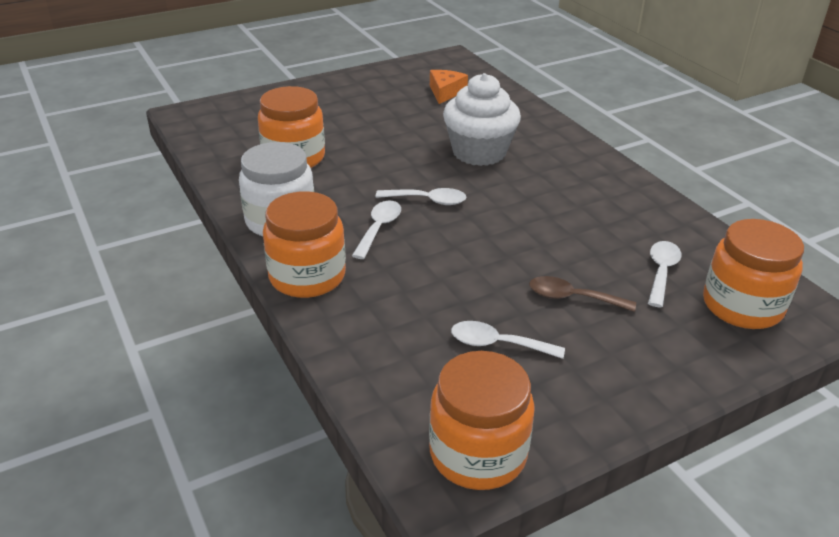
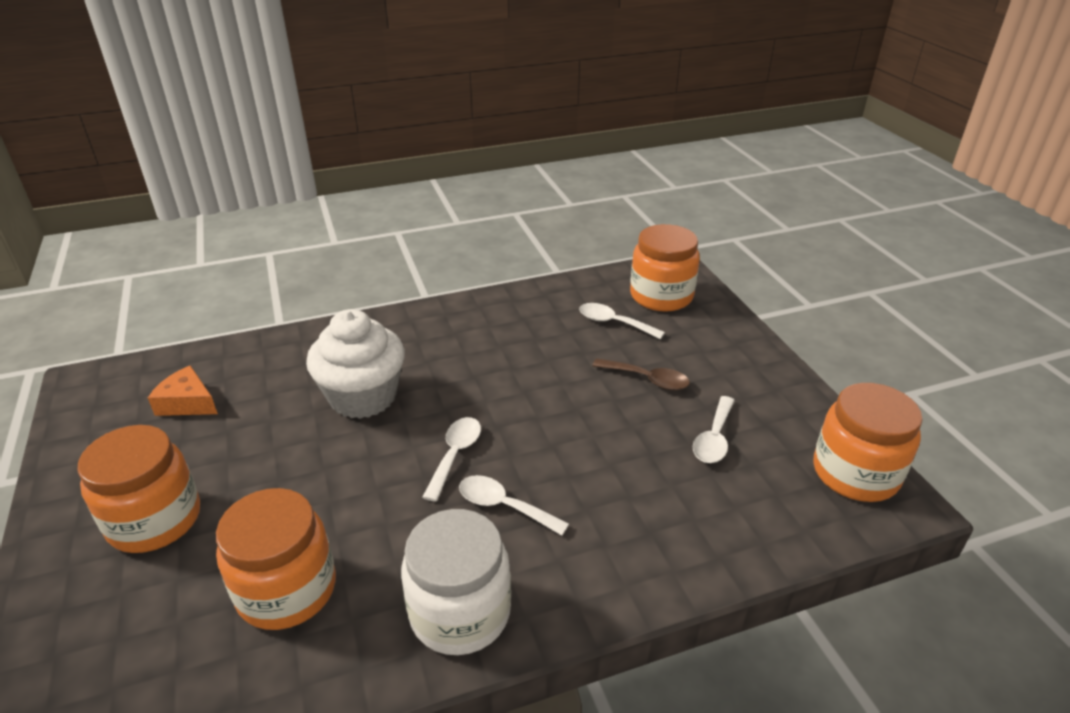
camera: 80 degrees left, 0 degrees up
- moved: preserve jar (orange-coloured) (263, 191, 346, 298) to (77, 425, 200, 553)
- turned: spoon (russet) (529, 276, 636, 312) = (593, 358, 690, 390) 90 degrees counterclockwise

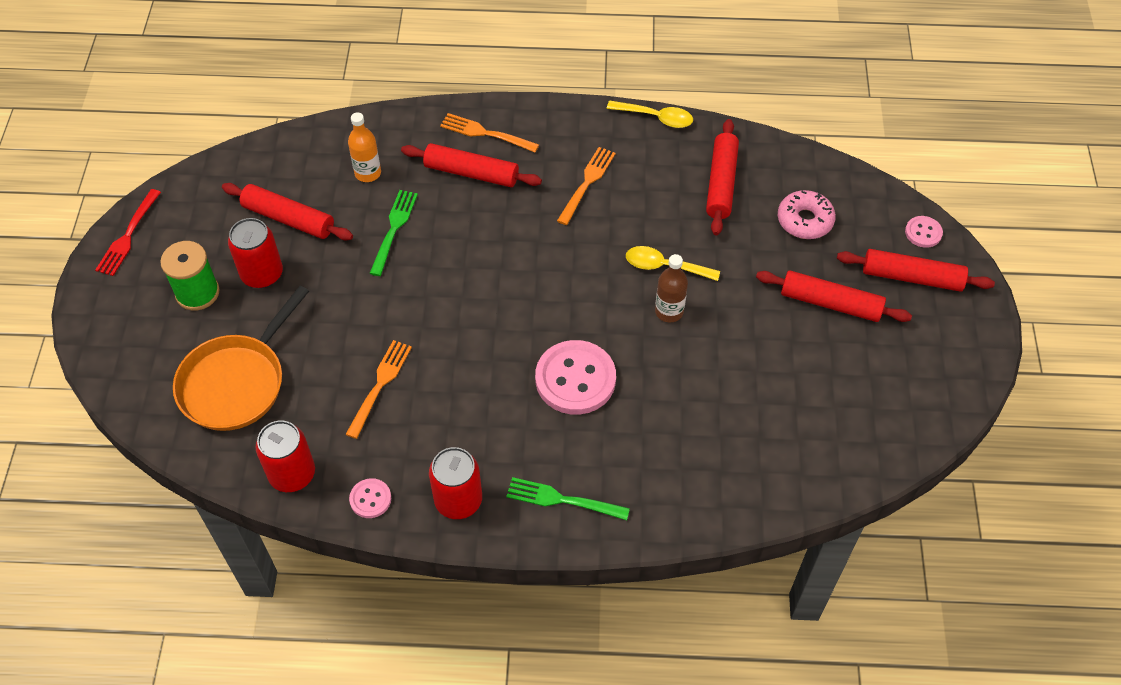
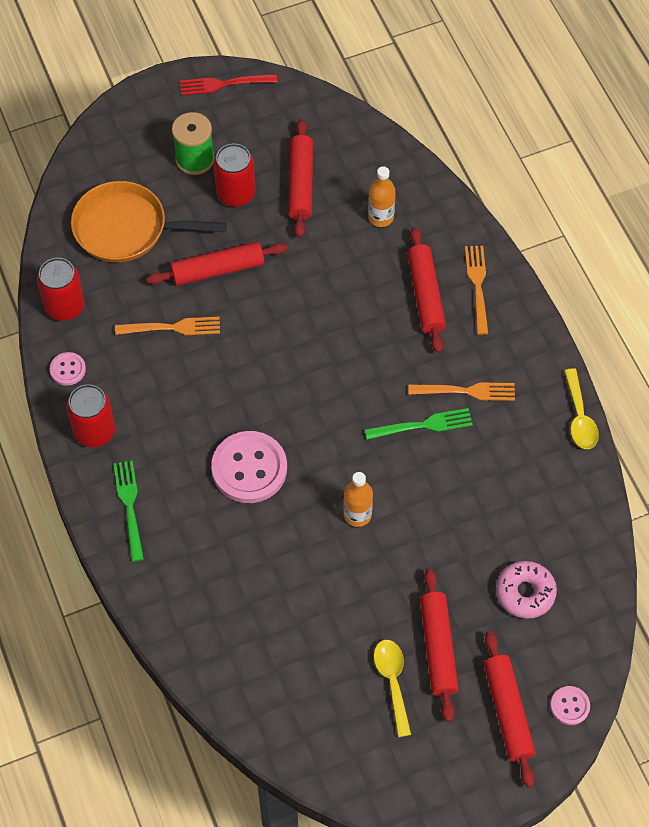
camera: 65 degrees right, 5 degrees up
- moved: fork (leaf-green) (369, 190, 418, 276) to (365, 408, 473, 440)
- moved: spoon (yellow) (626, 246, 720, 281) to (374, 640, 411, 737)
- recoloured: flask (russet) (655, 254, 688, 322) to flask (orange-coloured) (343, 472, 373, 527)
- moved: rolling pin (crimson) (706, 119, 739, 235) to (146, 242, 288, 286)

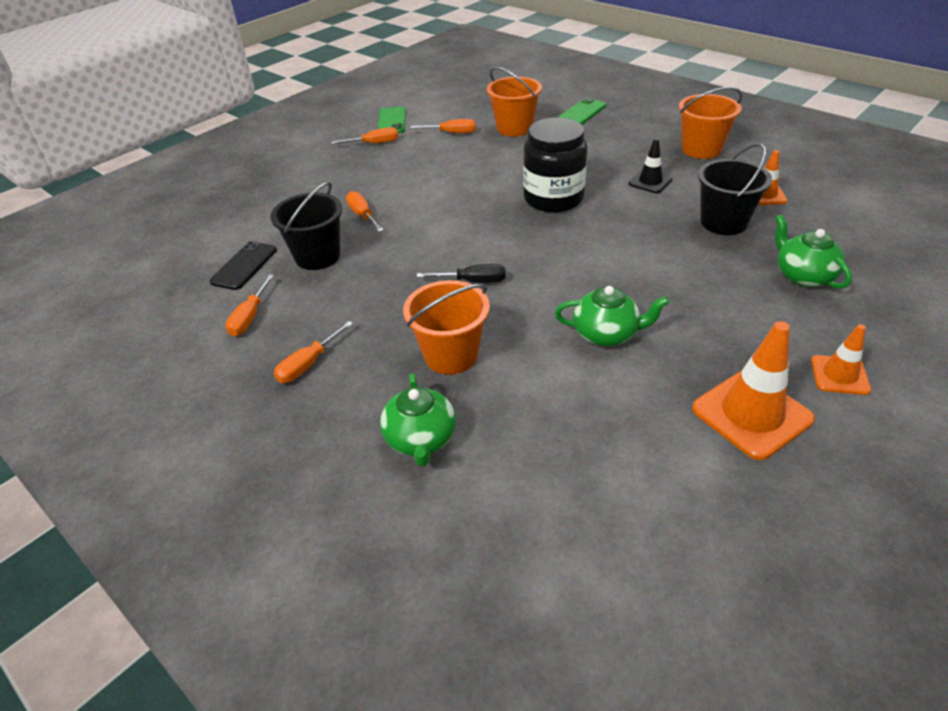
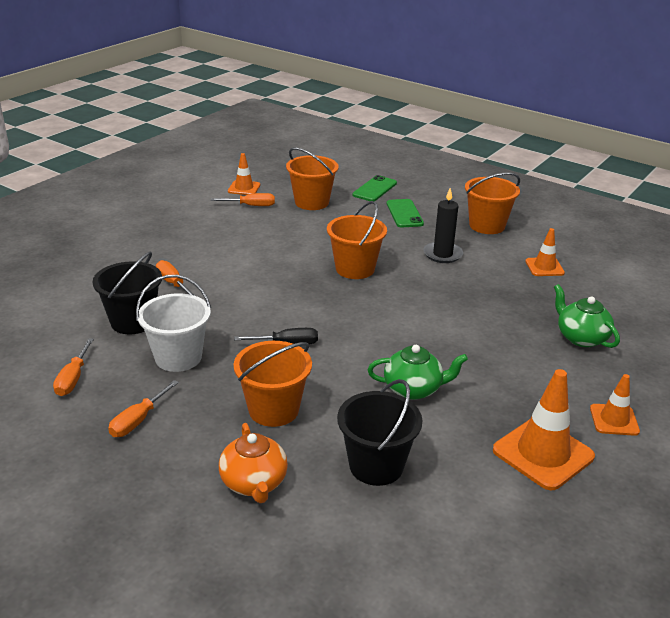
camera: 10 degrees left, 10 degrees down
- removed: mobile phone (black) (210, 241, 277, 290)
- removed: flat screwdriver (orange-coloured) (331, 127, 398, 144)
- moved: mobile phone (leaf-green) (378, 107, 406, 133) to (387, 199, 424, 227)
- recoloured: tea pot (leaf-green) (380, 373, 456, 467) to tea pot (orange-coloured) (219, 423, 288, 503)
- replaced: preserve jar (black) (523, 118, 587, 212) to pail (orange-coloured) (327, 201, 387, 279)
- replaced: traffic cone (black) (629, 138, 673, 193) to wax candle (black) (423, 188, 463, 263)
- moved: pail (black) (698, 143, 772, 235) to (337, 379, 422, 486)
- added: pail (pure white) (136, 275, 211, 372)
- added: traffic cone (orange-coloured) (228, 153, 260, 195)

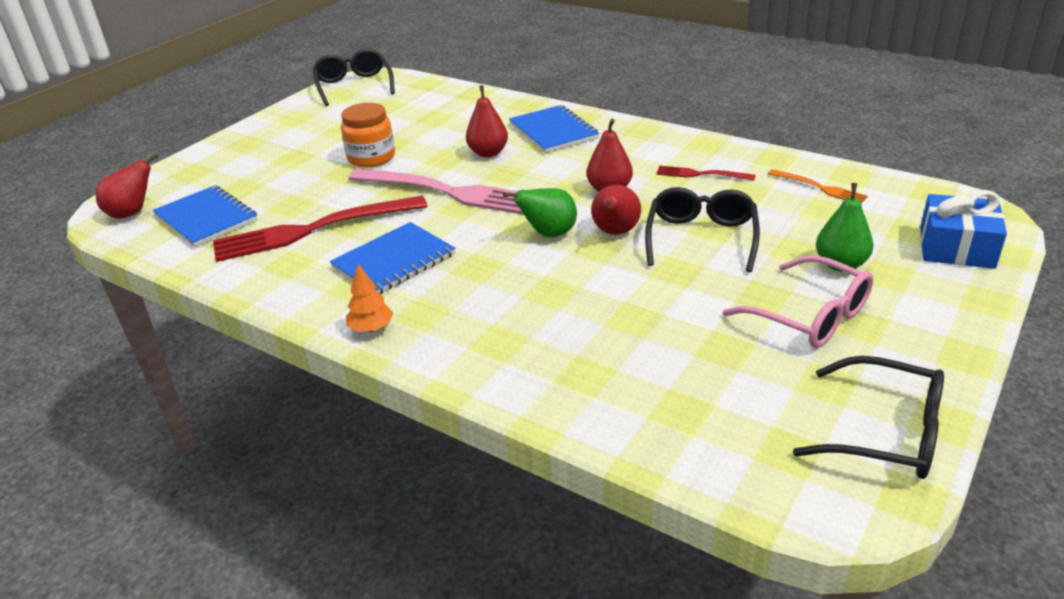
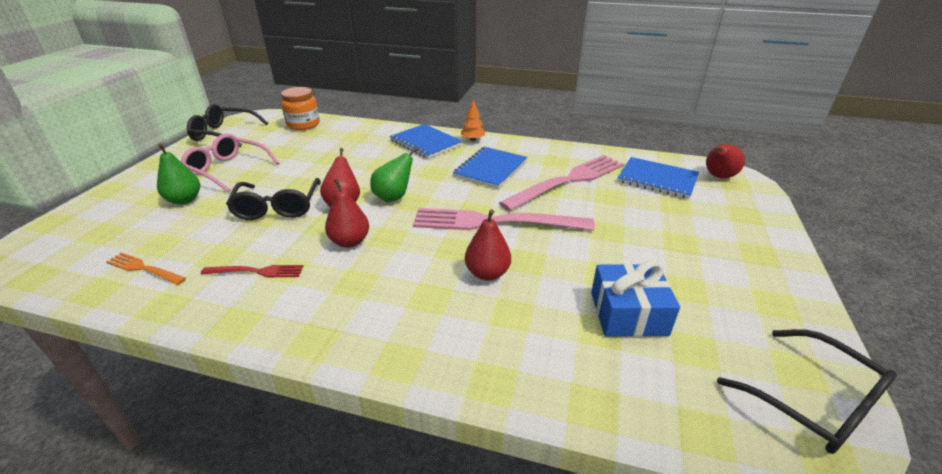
camera: 160 degrees right, 0 degrees up
- recoloured: fork (crimson) (213, 195, 427, 262) to fork (rose-pink) (499, 155, 624, 211)
- moved: preserve jar (orange-coloured) (341, 103, 395, 167) to (281, 87, 320, 130)
- moved: notebook (royal blue) (509, 105, 599, 153) to (390, 124, 463, 159)
- moved: gift (royal blue) (920, 190, 1007, 269) to (591, 261, 680, 337)

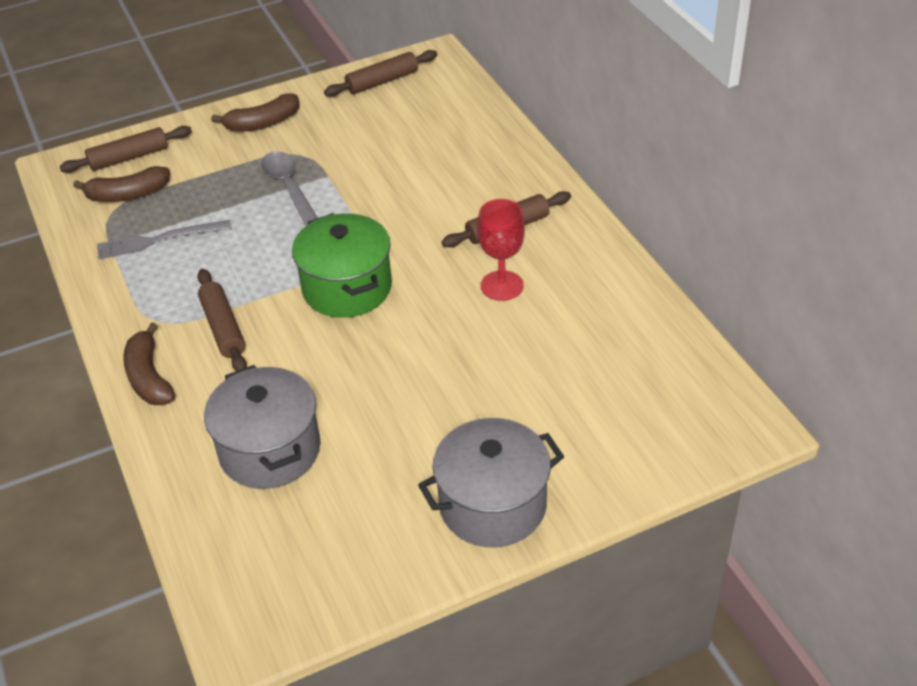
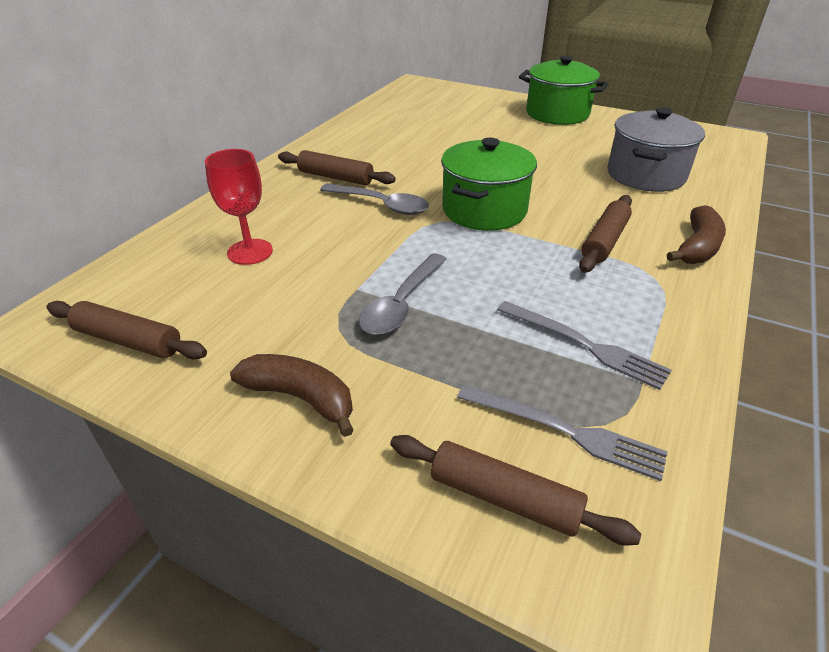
camera: 130 degrees left, 5 degrees down
- replaced: toy banana (russet) (73, 166, 170, 202) to fork (grey) (457, 384, 668, 481)
- recoloured: cooking pot (grey) (418, 418, 564, 547) to cooking pot (leaf-green) (519, 56, 609, 125)
- moved: wine glass (crimson) (477, 199, 525, 301) to (205, 149, 273, 265)
- added: spoon (grey) (320, 183, 429, 215)

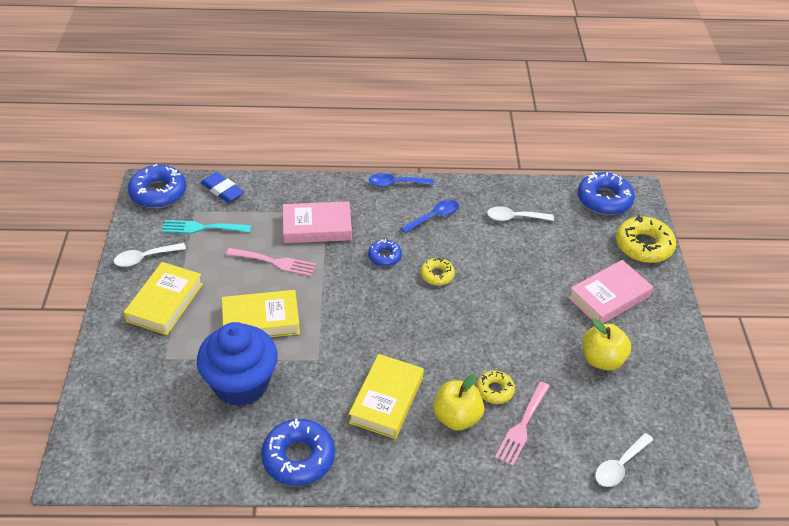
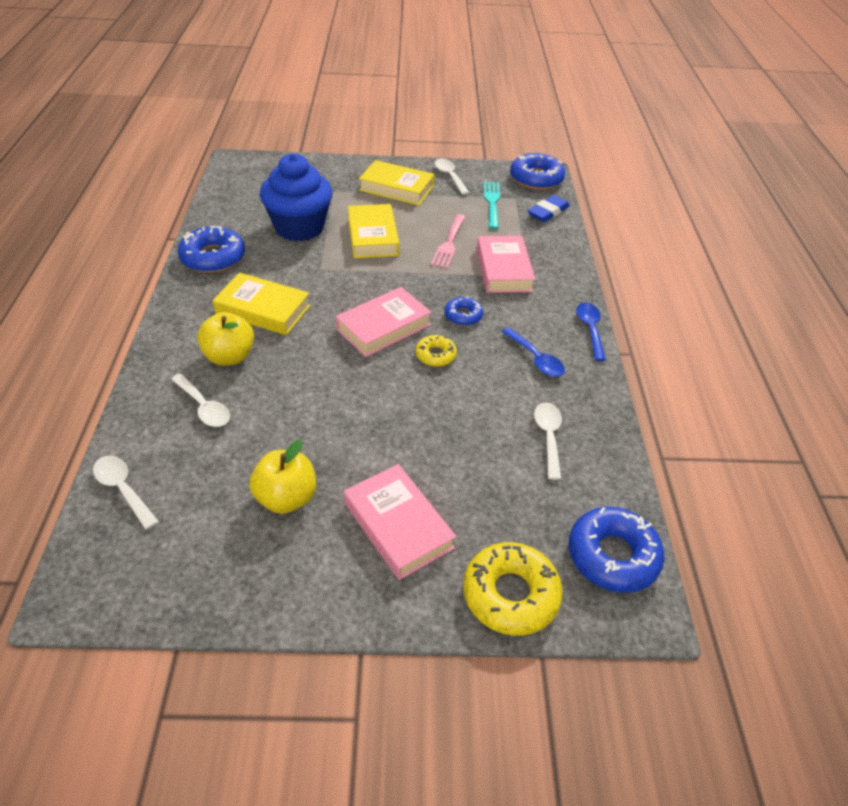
camera: 90 degrees right, 0 degrees up
- removed: glazed donut (yellow) (476, 371, 515, 404)
- replaced: fork (rose-pink) (495, 381, 550, 466) to spoon (pure white) (171, 374, 230, 427)
- added: book (rose-pink) (336, 287, 432, 357)

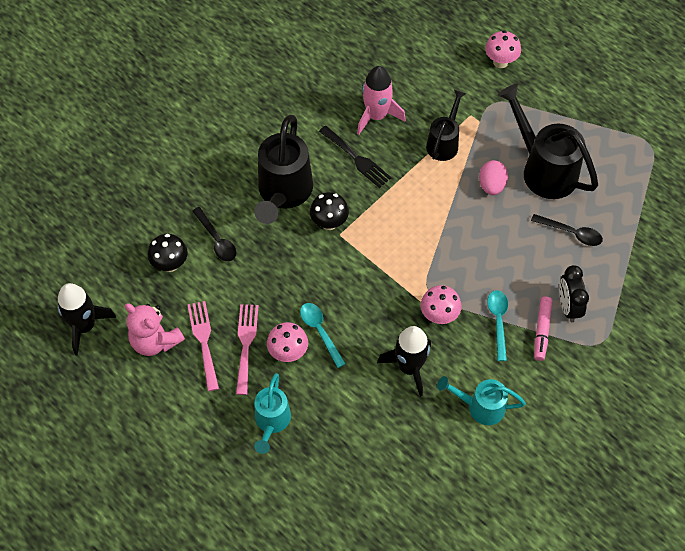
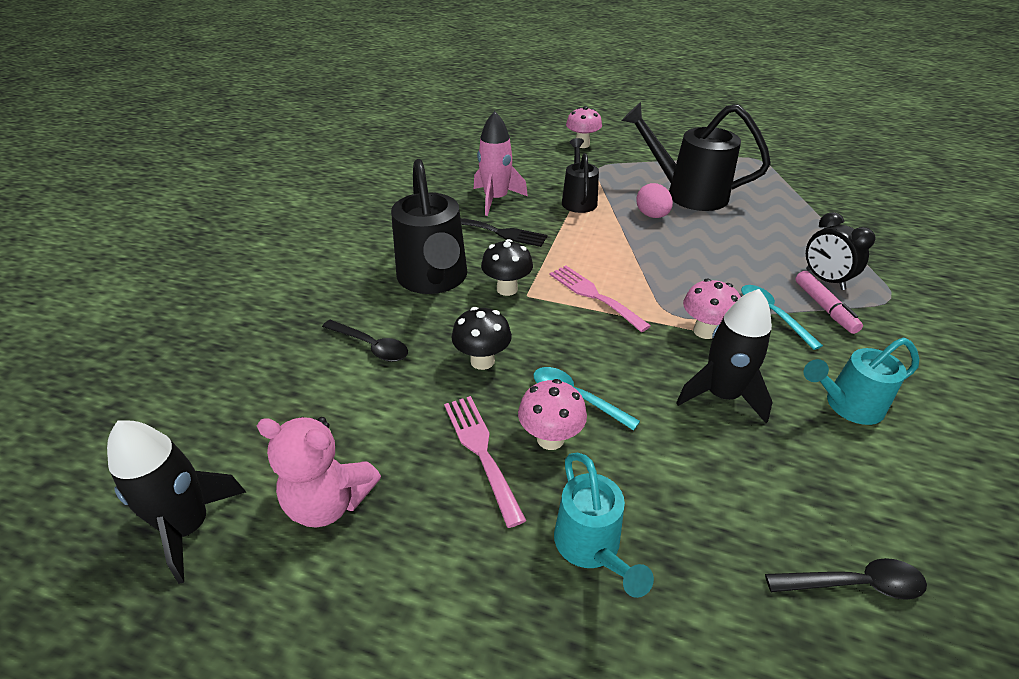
camera: 25 degrees left, 20 degrees down
- moved: mushroom (black) (148, 234, 188, 272) to (451, 307, 512, 370)
- moved: fork (rose-pink) (188, 301, 219, 391) to (550, 265, 651, 332)
- moved: spoon (black) (531, 214, 603, 246) to (765, 558, 927, 600)

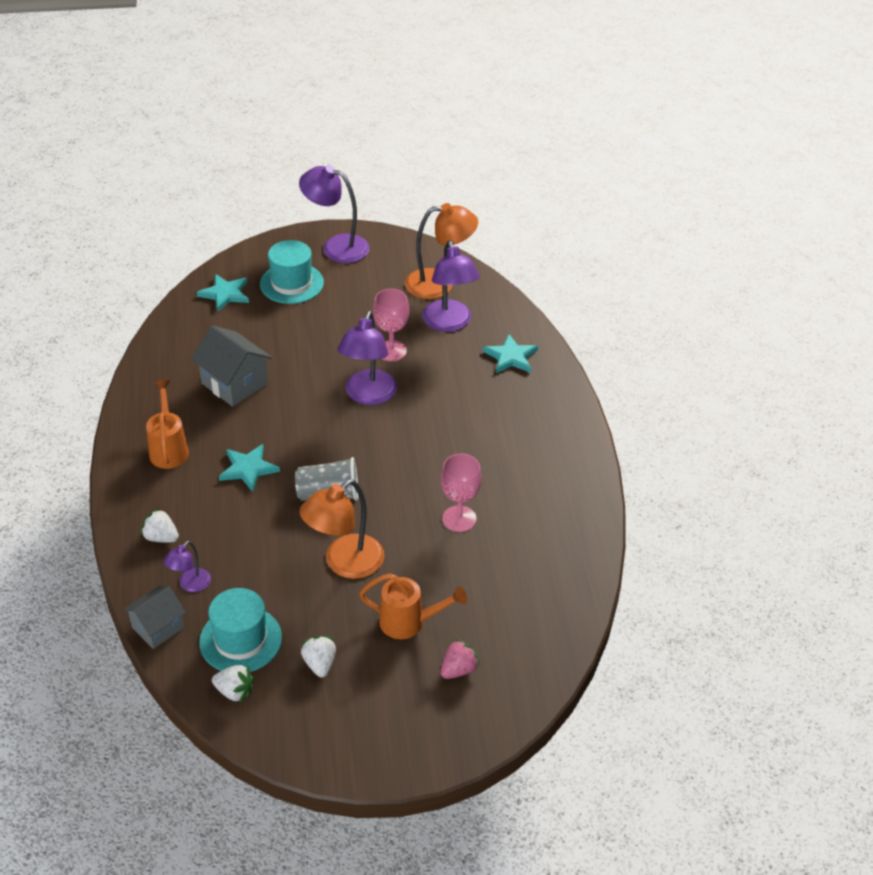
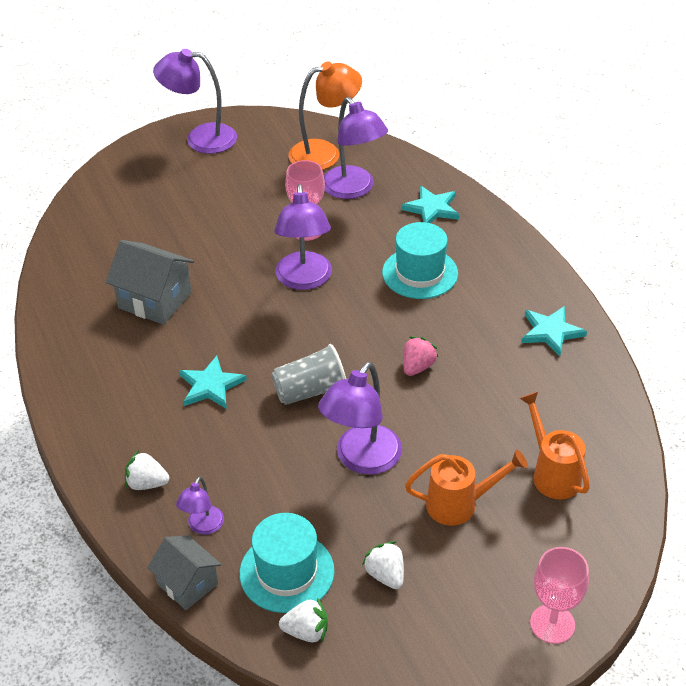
camera: 15 degrees left, 0 degrees up
- turned: toy house (grey) (123, 586, 186, 649) = (147, 535, 222, 610) 75 degrees counterclockwise
- moved: watering can (orange-coloured) (146, 380, 189, 469) to (519, 392, 590, 499)
- moved: five-pointed star (turquoise) (197, 274, 249, 311) to (521, 306, 587, 356)
- moved: hat (turquoise) (260, 240, 324, 304) to (382, 222, 458, 299)
- recoloured: reading lamp (orange-coloured) (299, 479, 384, 579) to reading lamp (violet) (318, 362, 402, 475)
- moved: toy strawberry (rose-pink) (440, 639, 480, 679) to (403, 337, 439, 376)
- moved: wine glass (rose-pink) (441, 453, 482, 532) to (530, 547, 589, 644)

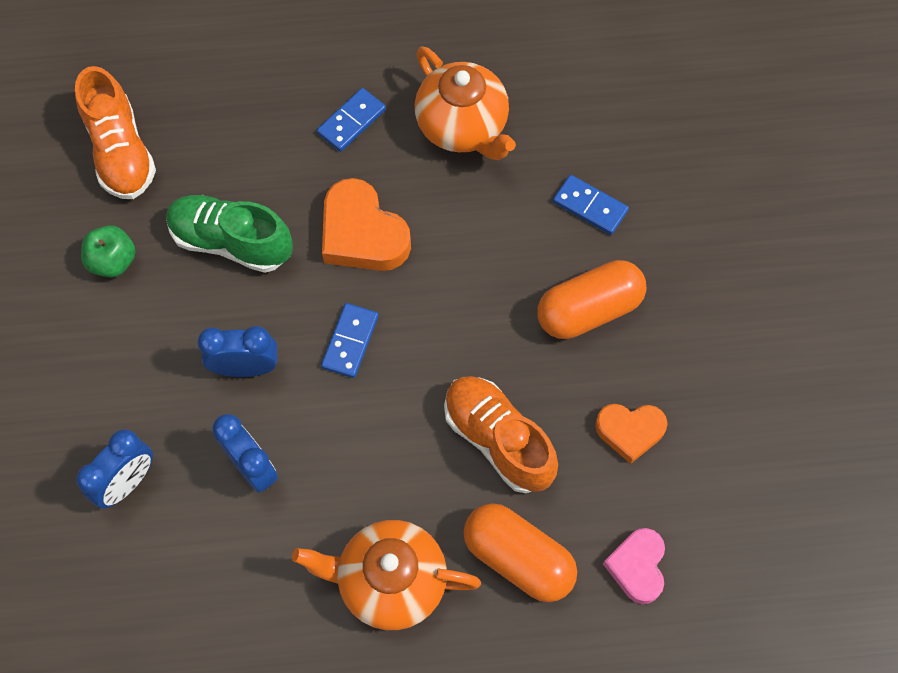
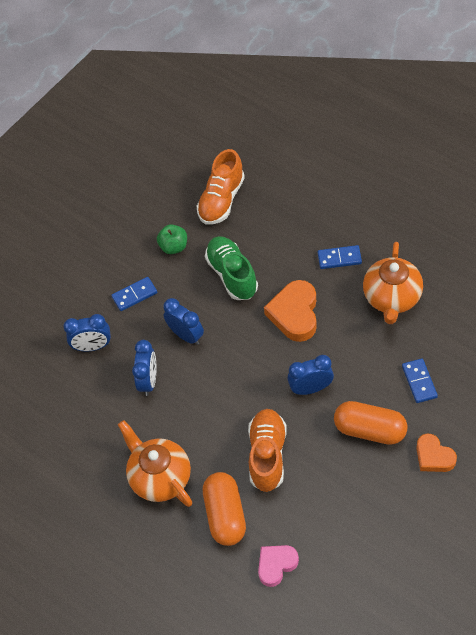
camera: 50 degrees right, 10 degrees down
- moved: domino tile (royal blue) (321, 303, 379, 378) to (111, 277, 157, 311)
- moved: love heart (orange-coloured) (595, 404, 668, 464) to (416, 433, 457, 472)
- added: alarm clock (royal blue) (287, 355, 334, 395)

